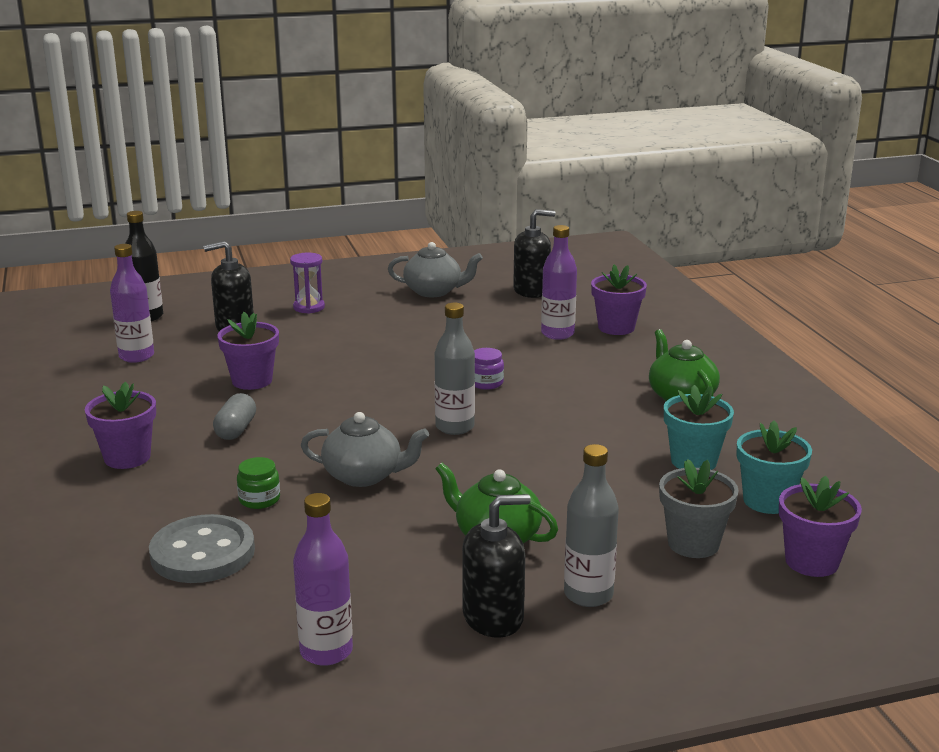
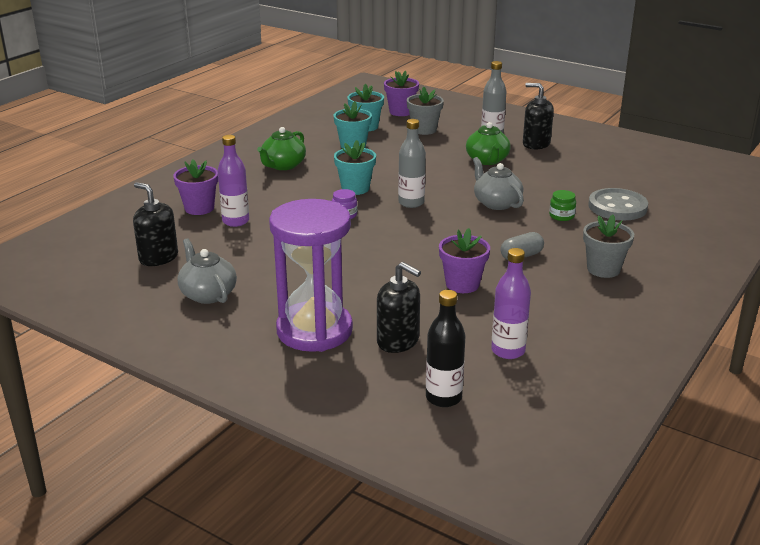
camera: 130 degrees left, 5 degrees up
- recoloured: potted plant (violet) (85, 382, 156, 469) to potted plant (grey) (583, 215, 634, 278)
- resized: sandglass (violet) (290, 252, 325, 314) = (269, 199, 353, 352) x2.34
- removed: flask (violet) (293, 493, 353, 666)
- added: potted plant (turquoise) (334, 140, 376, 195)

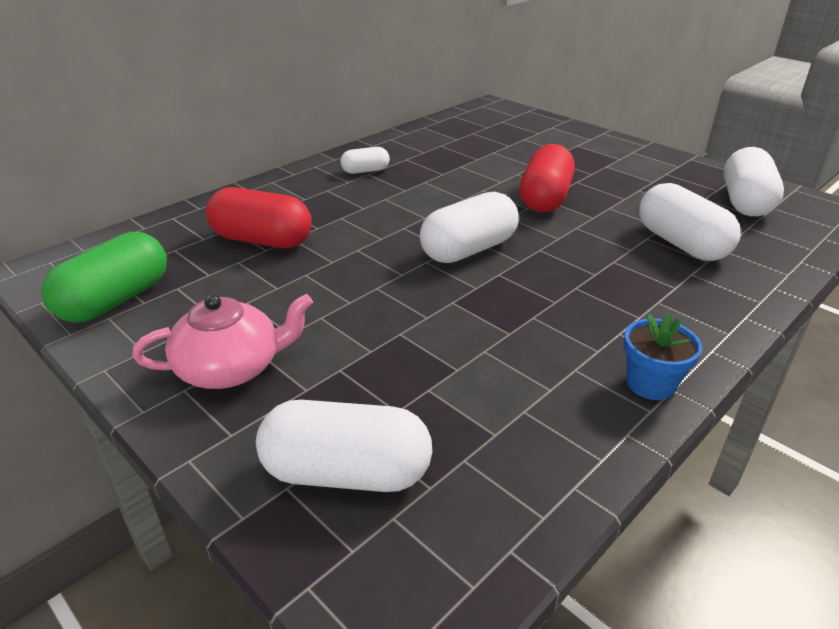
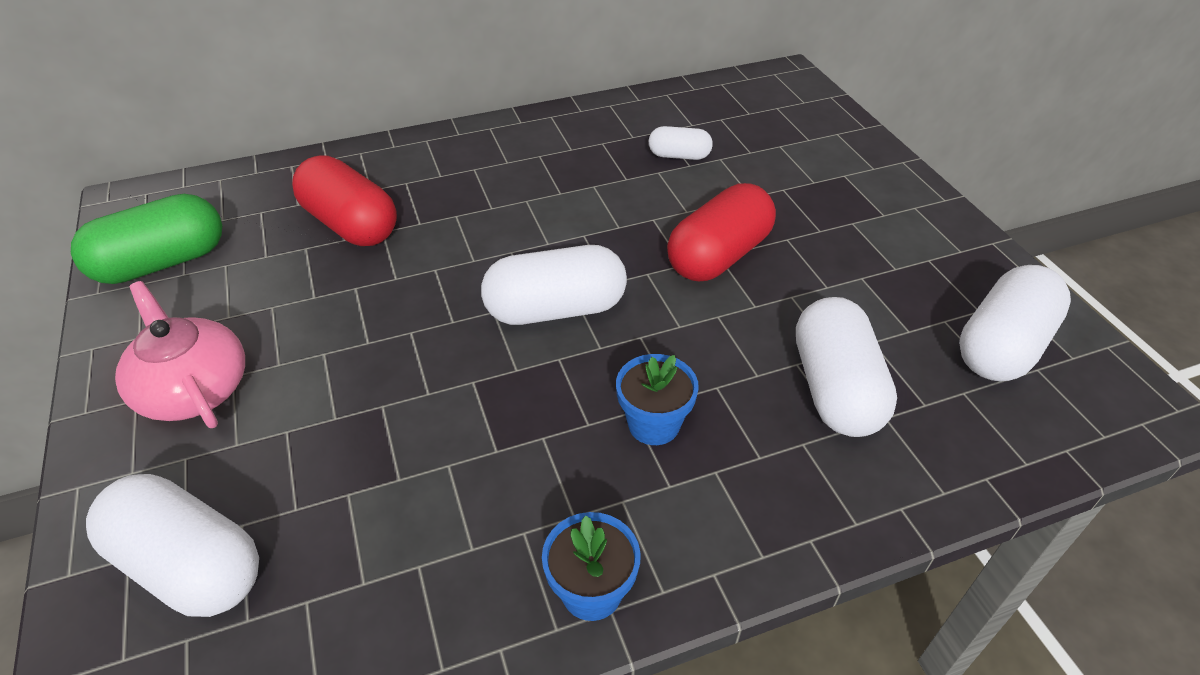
camera: 25 degrees right, 10 degrees up
- turned: tea pot (rose-pink) (132, 294, 313, 389) = (115, 281, 245, 428) 135 degrees counterclockwise
- moved: pill shape (pure white) (341, 147, 390, 174) to (649, 126, 713, 160)
- added: potted plant (royal blue) (616, 354, 699, 445)

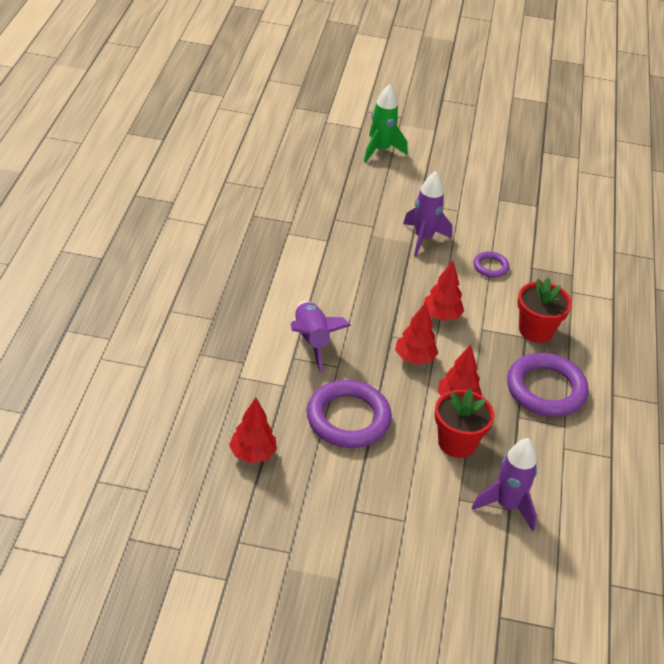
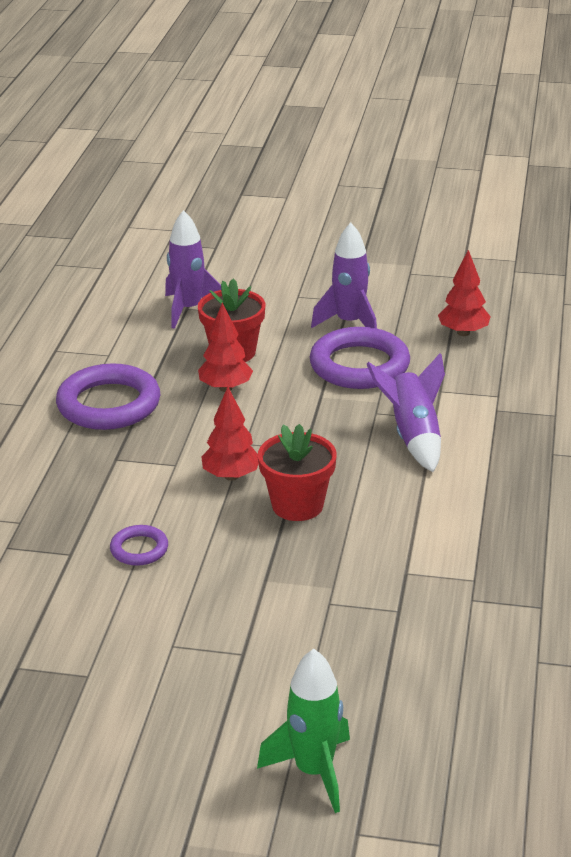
camera: 175 degrees left, 10 degrees down
- removed: fir tree (crimson) (395, 302, 438, 365)
- moved: rocket (violet) (403, 171, 453, 257) to (311, 223, 377, 328)
- moved: potted plant (crimson) (517, 278, 572, 343) to (258, 424, 337, 521)

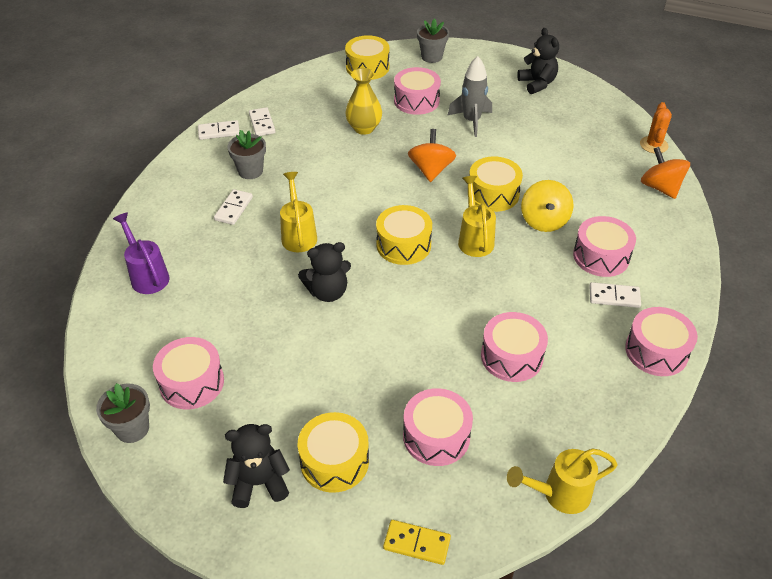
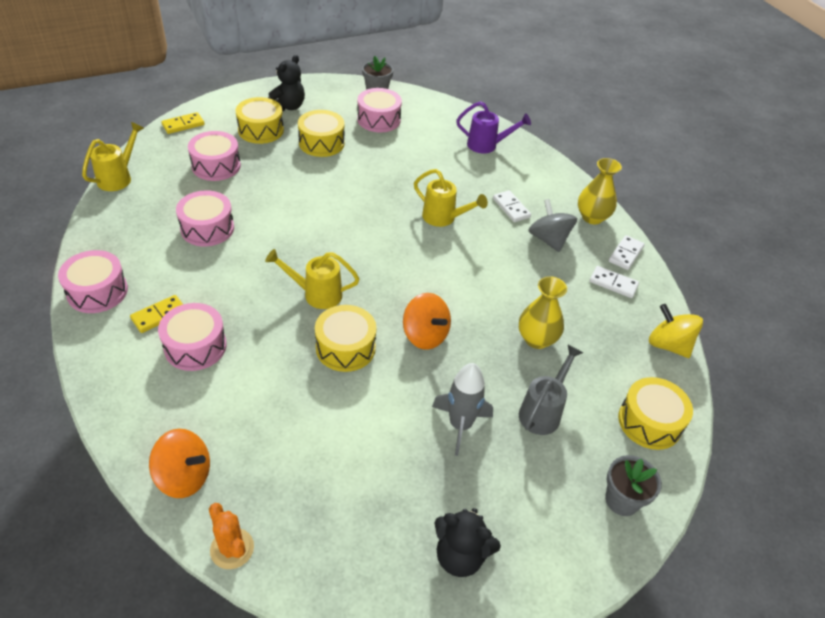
camera: 130 degrees right, 0 degrees up
- replaced: potted plant (grey) (228, 130, 266, 179) to toy top (grey) (528, 199, 577, 252)
- removed: stuffed bear (black) (298, 242, 351, 302)
- moved: toy drum (yellow) (376, 205, 432, 265) to (298, 110, 345, 157)
- replaced: toy drum (rose-pink) (394, 67, 441, 115) to watering can (grey) (519, 345, 583, 435)
- turned: watering can (yellow) (458, 176, 496, 257) = (265, 249, 360, 309) 150 degrees clockwise
- moved: toy top (yellow) (521, 180, 573, 232) to (649, 304, 703, 358)
- recoloured: domino tile (pure white) (589, 282, 641, 308) to domino tile (yellow) (130, 295, 183, 333)
- added: tall vase (yellow) (578, 158, 622, 224)

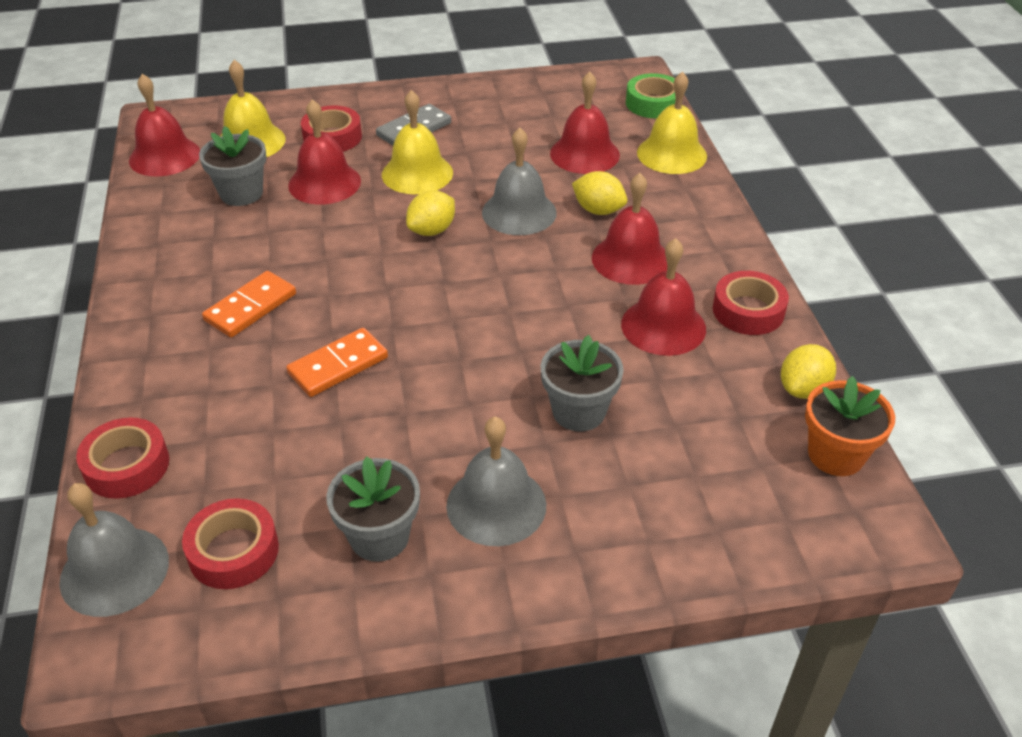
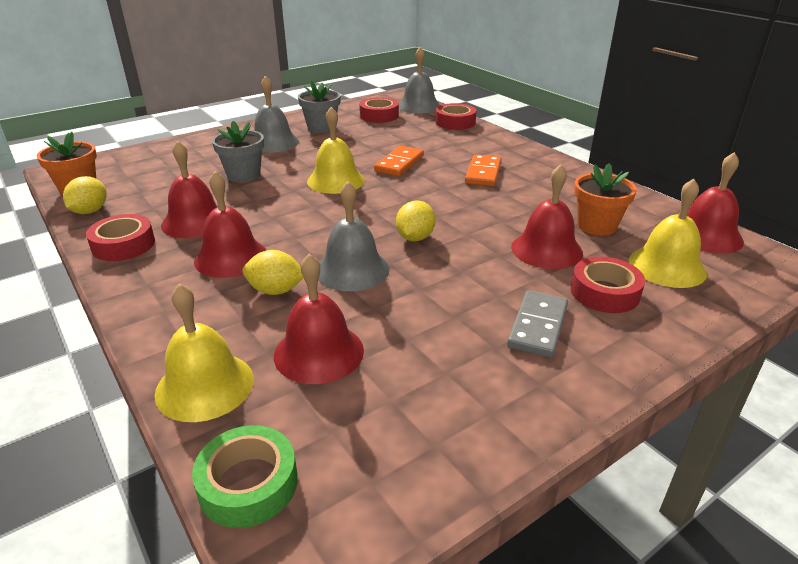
camera: 155 degrees right, 10 degrees down
- recoloured: potted plant (grey) (199, 126, 266, 206) to potted plant (orange-coloured) (574, 163, 637, 236)
- moved: school bell (yellow) (382, 90, 453, 194) to (307, 107, 365, 194)

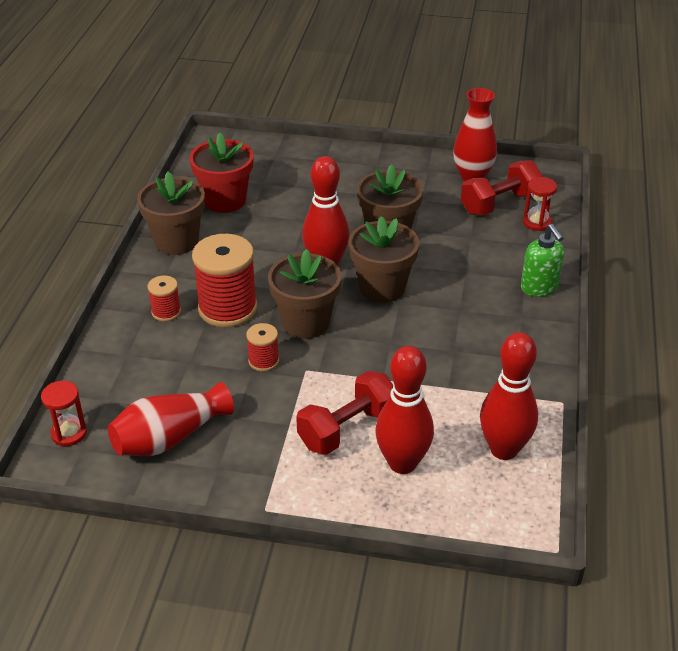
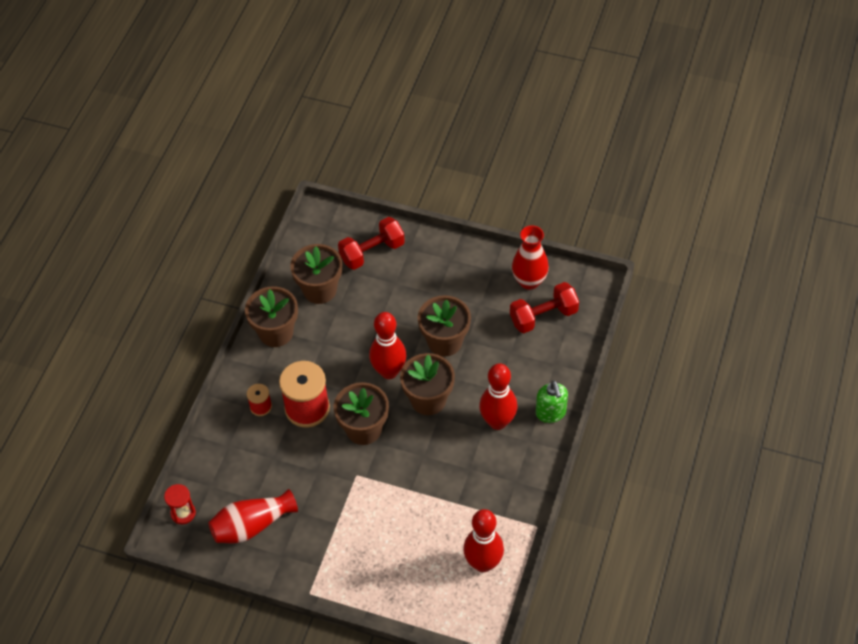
camera: 10 degrees right, 15 degrees up
- recoloured: potted plant (crimson) (189, 133, 254, 213) to potted plant (russet) (290, 244, 342, 304)
- removed: reel of thread (crimson) (246, 323, 279, 371)
- moved: dumbbell (crimson) (296, 371, 393, 455) to (338, 217, 405, 270)
- moved: tenpin (crimson) (375, 346, 434, 474) to (479, 363, 518, 430)
- removed: sandglass (crimson) (523, 177, 557, 231)

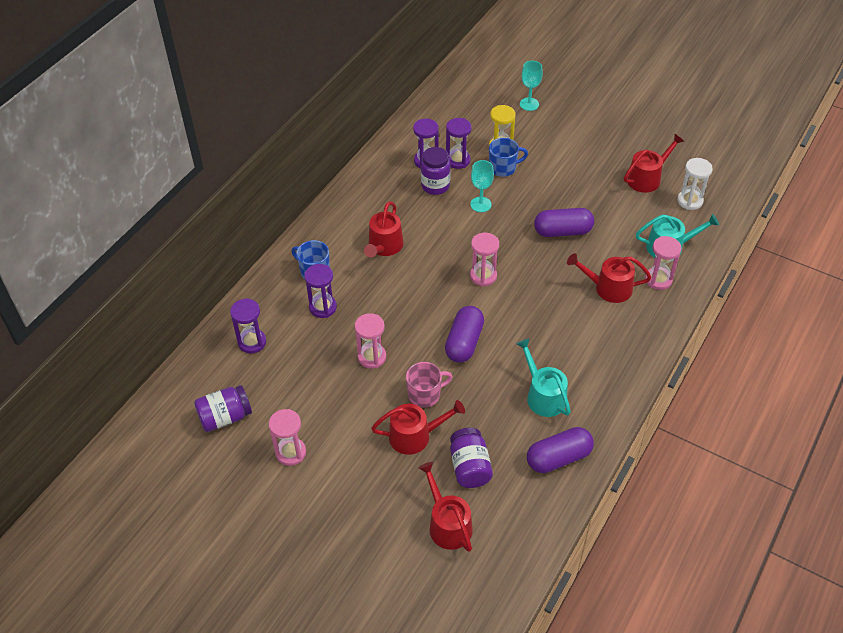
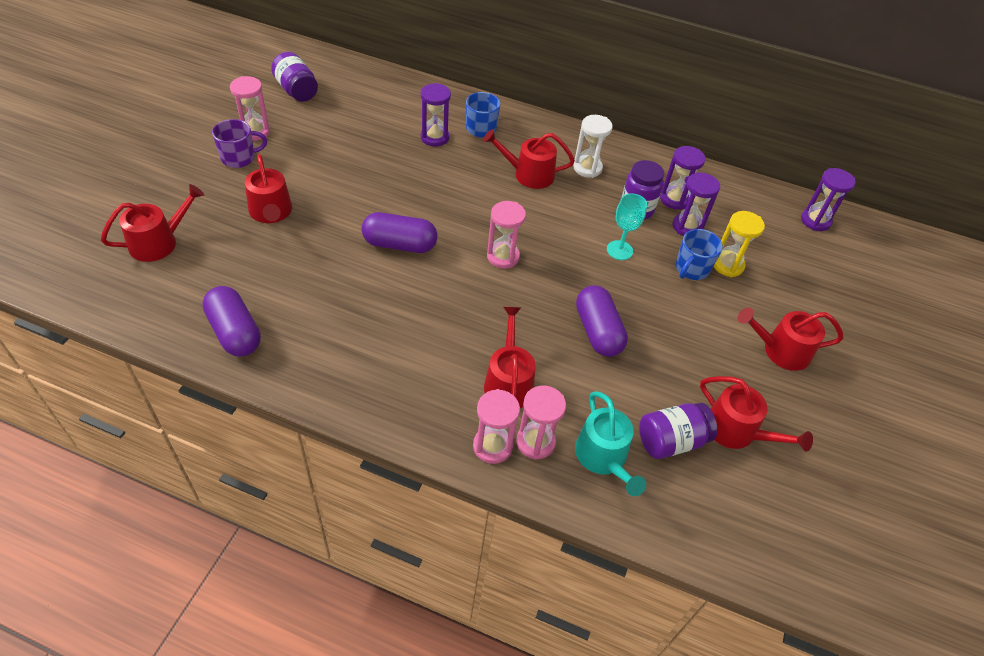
camera: 75 degrees right, 0 degrees up
- moved: sandglass (violet) (230, 298, 266, 353) to (801, 168, 856, 231)
- moved: sandglass (rose-pink) (355, 313, 386, 369) to (473, 389, 520, 464)
- removed: coffee mug (rose-pink) (406, 362, 453, 408)
- moved: preserve jar (violet) (450, 428, 493, 488) to (639, 403, 717, 459)
- turned: coffee mug (royal blue) (489, 138, 528, 177) = (676, 229, 723, 280) 60 degrees clockwise
- removed: watering can (turquoise) (516, 338, 571, 417)
- removed: wine glass (turquoise) (520, 61, 543, 111)
- moved: sandglass (pure white) (677, 158, 713, 210) to (573, 115, 613, 178)
- added: coffee mug (violet) (212, 119, 267, 168)
- added: watering can (crimson) (737, 307, 843, 371)

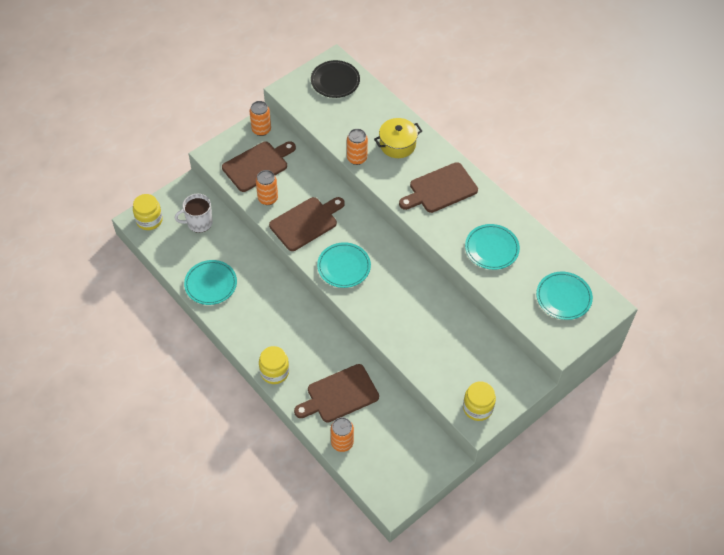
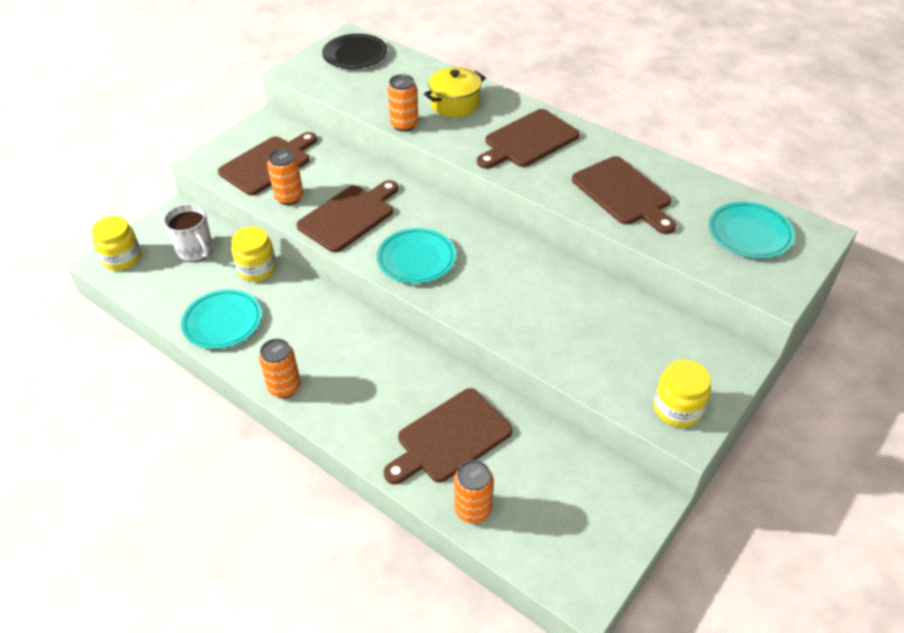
camera: 10 degrees left, 10 degrees down
- turned: coffee mug (pure white) (175, 194, 213, 233) = (163, 204, 213, 262) 105 degrees counterclockwise
- moved: soda can (orange-coloured) (250, 101, 271, 136) to (259, 339, 301, 398)
- moved: preserve jar (yellow) (259, 346, 289, 384) to (231, 227, 277, 282)
- replaced: plate (turquoise) (465, 224, 520, 270) to cutting board (russet) (572, 156, 676, 234)

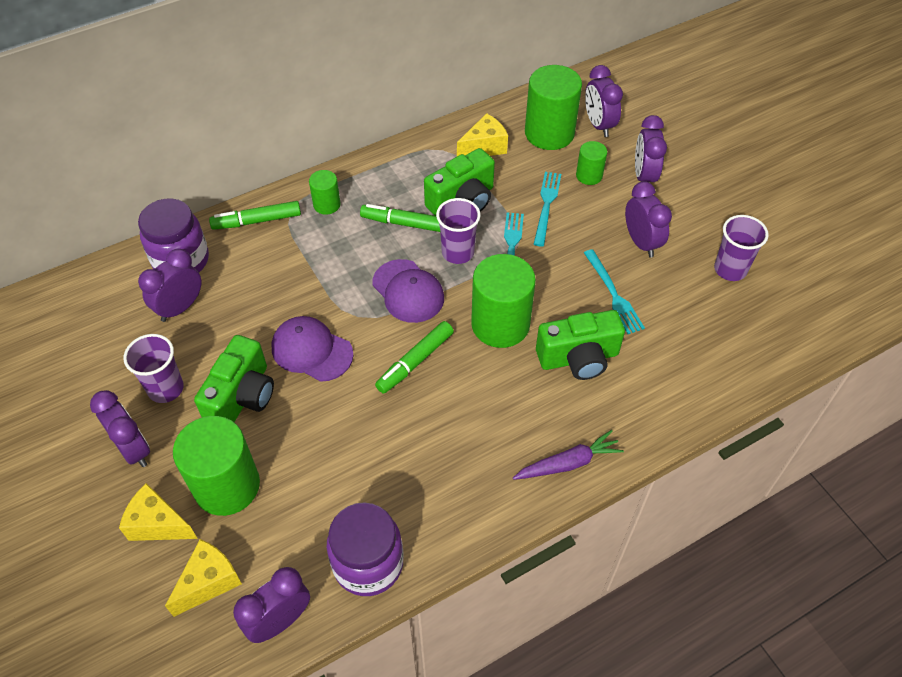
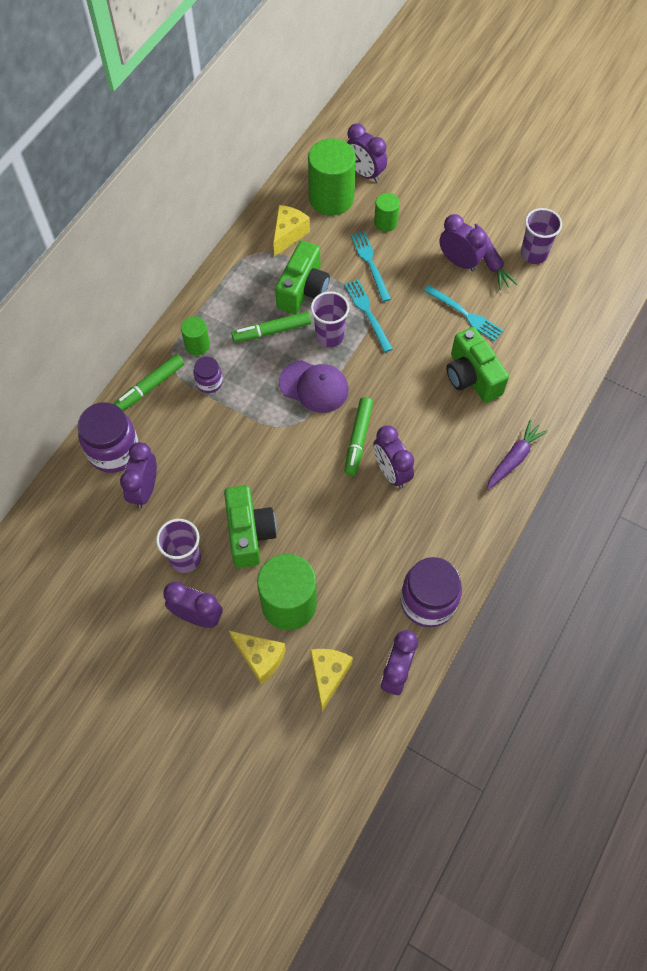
camera: 30 degrees left, 10 degrees up
- turned: cheese wedge (yellow) (119, 483, 198, 541) = (229, 631, 286, 684) 135 degrees counterclockwise
- removed: cap (violet) (271, 316, 354, 382)
- removed: cylinder (leaf-green) (471, 254, 536, 348)
- turned: compact camera (leaf-green) (536, 310, 625, 380) = (446, 327, 509, 403) 105 degrees clockwise
- moved: alarm clock (violet) (635, 115, 667, 183) to (373, 425, 414, 489)
- added: preserve jar (violet) (193, 357, 223, 393)
- added: toy carrot (violet) (474, 223, 518, 290)

